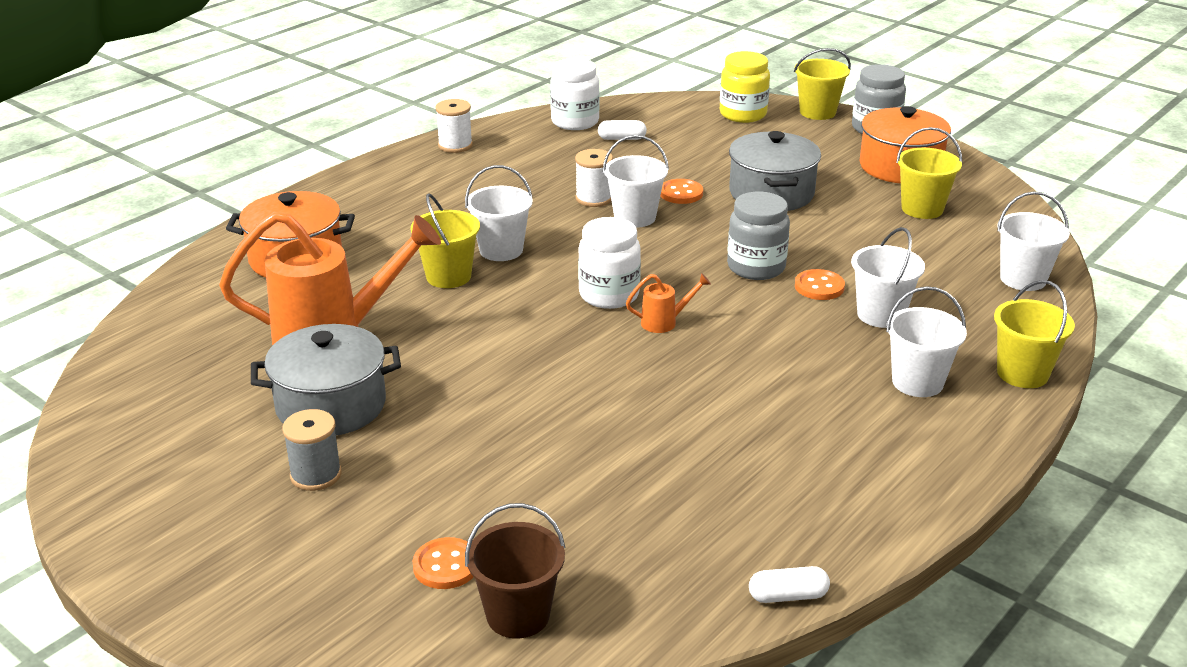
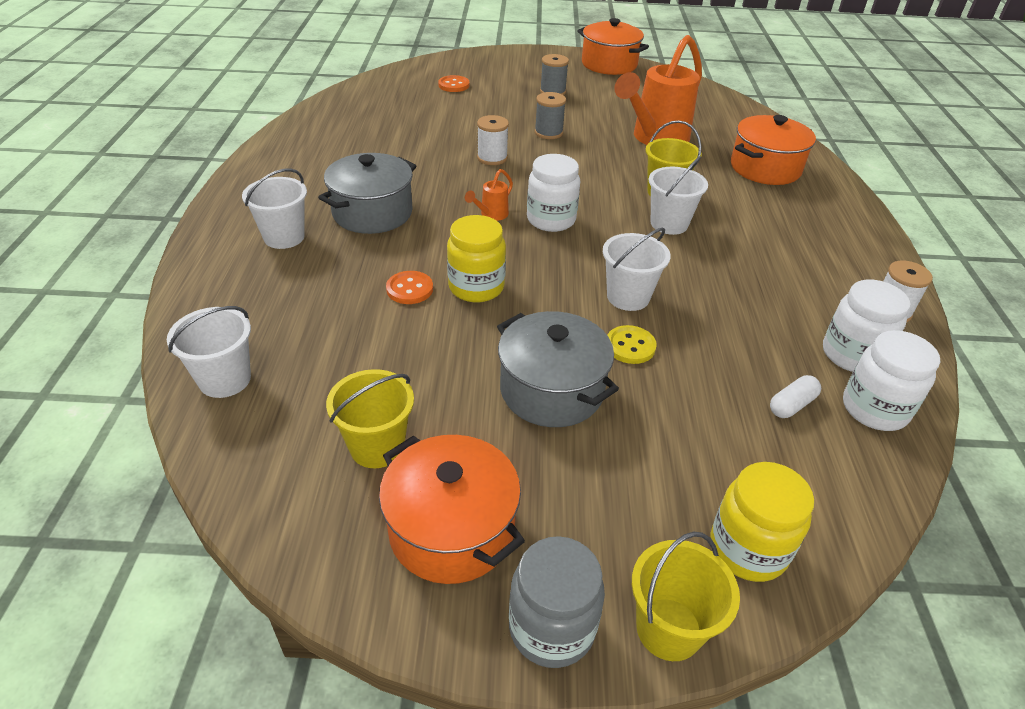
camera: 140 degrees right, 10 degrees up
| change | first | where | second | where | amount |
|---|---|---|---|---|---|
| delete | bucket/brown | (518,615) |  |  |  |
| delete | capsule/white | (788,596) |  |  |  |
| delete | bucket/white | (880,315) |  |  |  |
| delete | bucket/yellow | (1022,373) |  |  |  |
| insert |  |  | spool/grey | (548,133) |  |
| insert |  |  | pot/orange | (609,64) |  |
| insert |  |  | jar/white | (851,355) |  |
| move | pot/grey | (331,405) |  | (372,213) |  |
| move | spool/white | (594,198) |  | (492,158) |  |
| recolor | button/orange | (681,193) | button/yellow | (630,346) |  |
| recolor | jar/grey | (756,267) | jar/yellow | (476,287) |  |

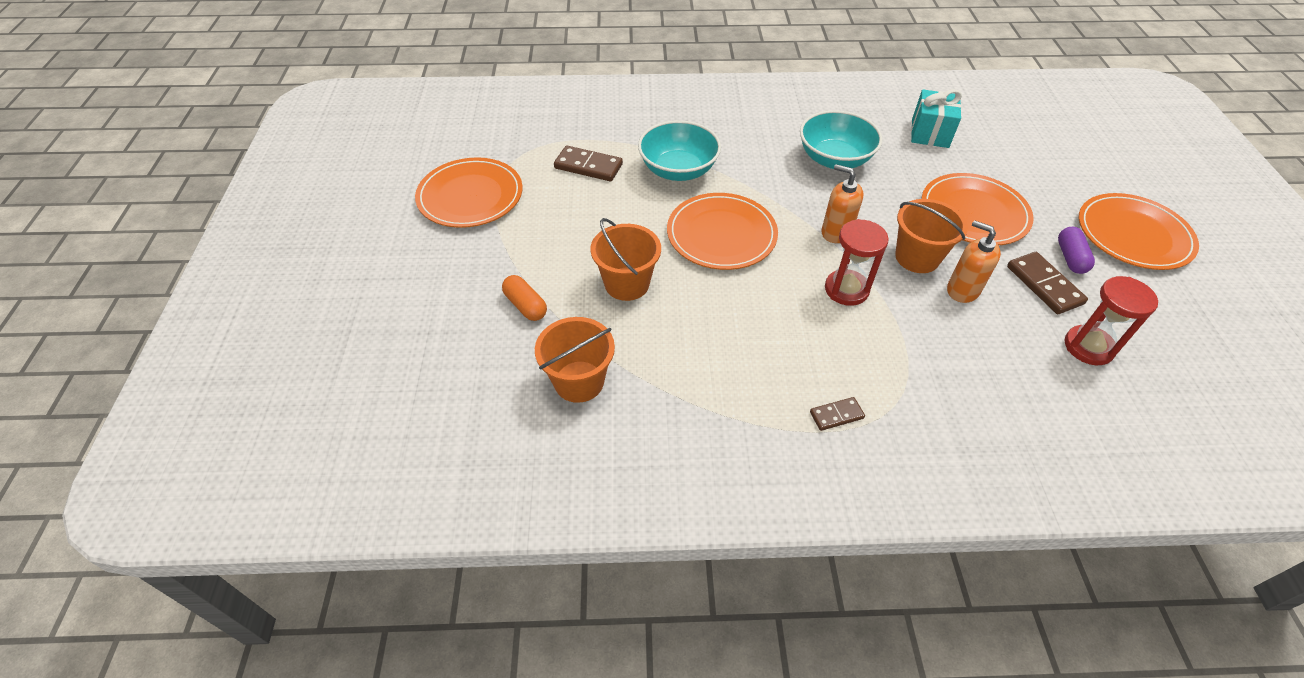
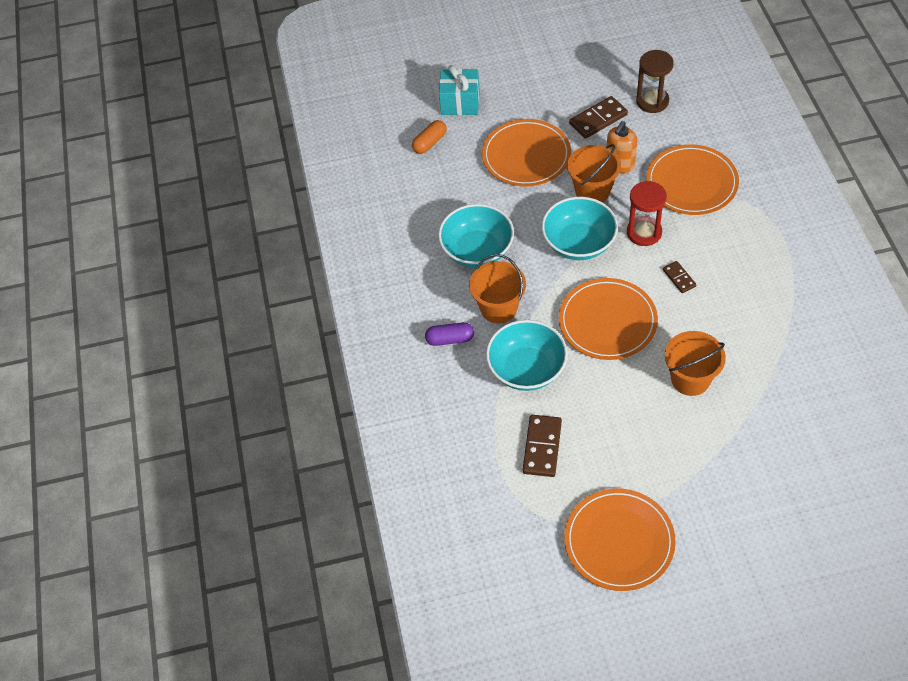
camera: 95 degrees left, 5 degrees up
| change | first | where | second | where | amount |
|---|---|---|---|---|---|
| move | capsule/orange | (525,305) |  | (429,143) |  |
| move | bucket/orange | (579,381) |  | (498,308) |  |
| move | domino/brown | (836,415) |  | (679,278) |  |
| move | gift/turquoise | (930,133) |  | (460,103) |  |
| move | capsule/purple | (1070,258) |  | (450,339) |  |
| move | plate/orange | (1133,235) |  | (691,183) |  |
| replace | soap dispenser/orange | (836,232) | bowl/turquoise | (579,243) |  |
| recolor | hourglass/red | (1088,347) | hourglass/brown | (652,101) |  |

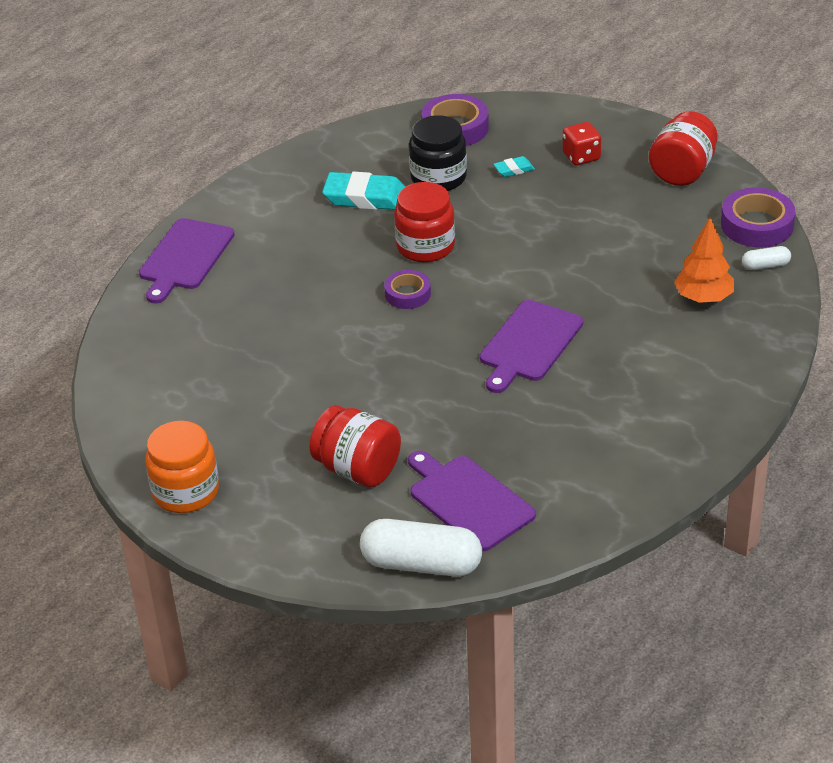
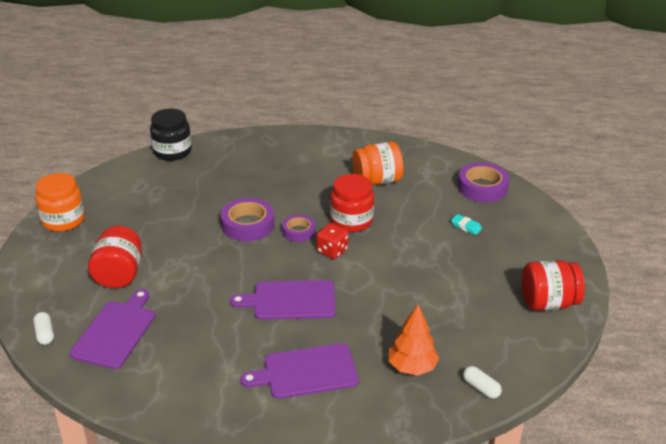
camera: 55 degrees right, 5 degrees down
| change | first | where | second | where | amount |
|---|---|---|---|---|---|
| move | cutting board/purple | (185,257) |  | (306,372) |  |
| move | jar/black | (438,178) |  | (172,151) |  |
| move | dice/red | (581,156) |  | (332,251) |  |
| move | tape/purple | (757,225) |  | (248,225) |  |
| replace | eraser/turquoise | (365,197) | jar/orange | (377,181) |  |
| resize | capsule/white | (421,564) |  | (45,334) | x0.48 |

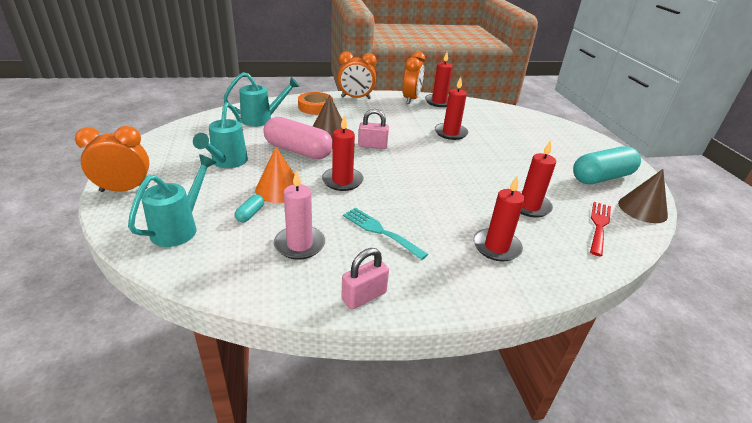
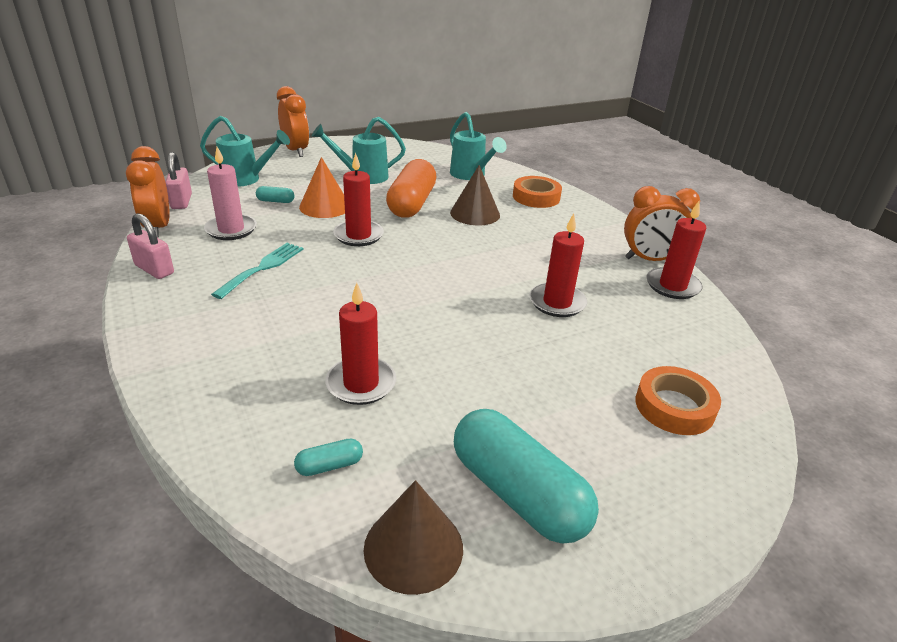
camera: 75 degrees right, 0 degrees up
| change | first | where | second | where | amount |
|---|---|---|---|---|---|
| delete | candle/red | (496,247) |  |  |  |
| insert |  |  | tape/orange | (674,407) |  |
| move | clock/orange | (356,98) |  | (158,227) |  |
| move | padlock/pink | (372,145) |  | (181,202) |  |
| replace | fork/red | (599,225) | capsule/turquoise | (329,466) |  |
| recolor | capsule/pink | (298,151) | capsule/orange | (411,203) |  |

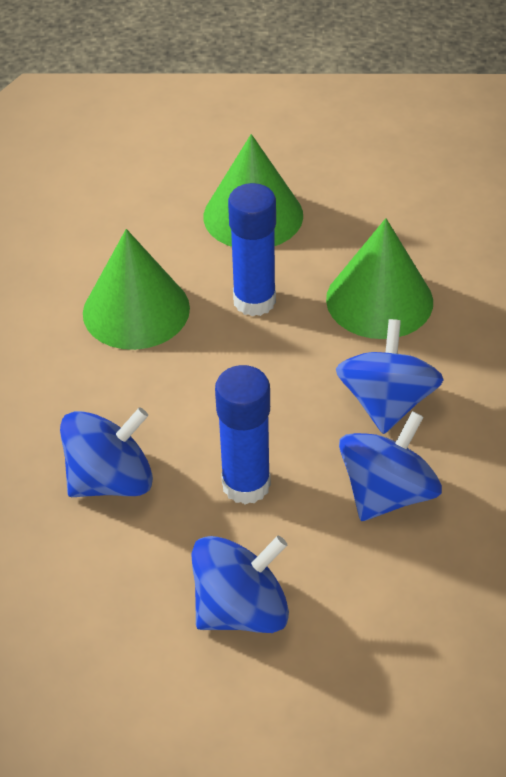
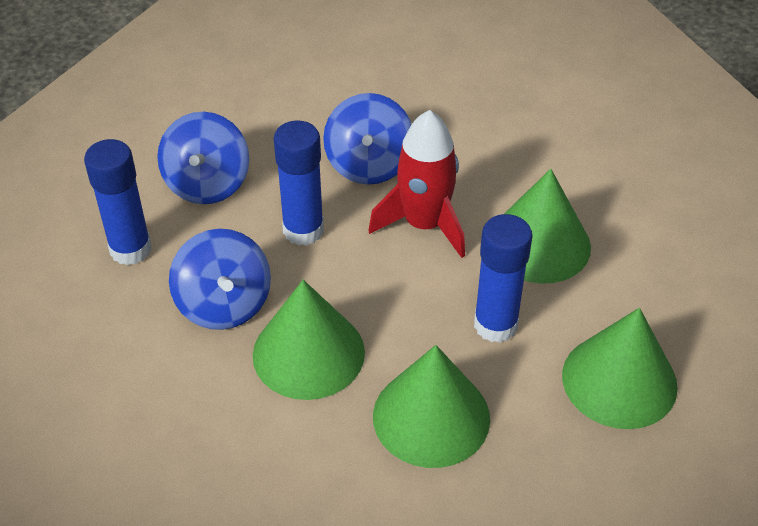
camera: 120 degrees right, 0 degrees up
| change | first | where | second | where | amount |
|---|---|---|---|---|---|
| insert |  |  | glue stick/blue | (130,249) |  |
| insert |  |  | rocket/red | (424,224) |  |
| replace | spinning top/blue | (386,403) | cone/green | (308,353) |  |

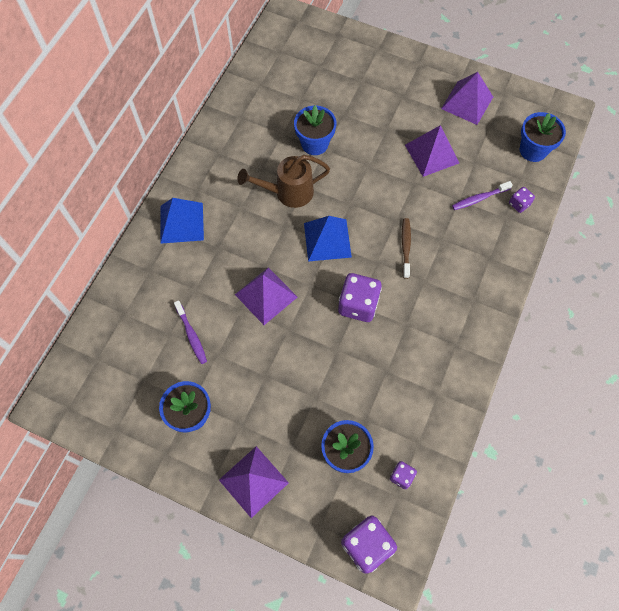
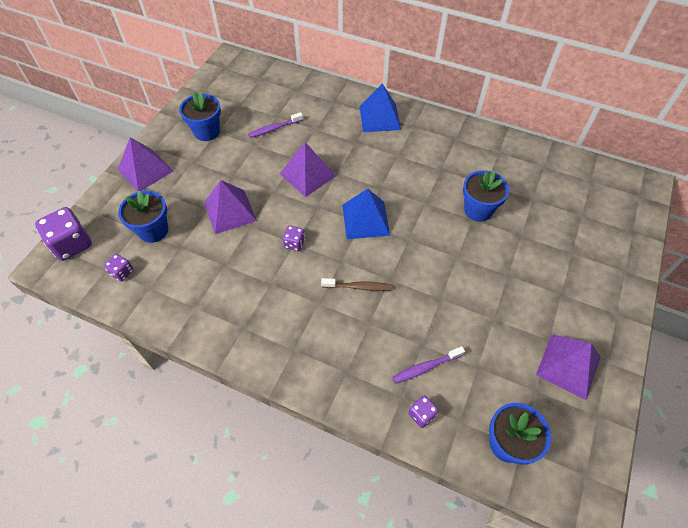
camera: 90 degrees right, 10 degrees down
| change | first | where | second | where | amount |
|---|---|---|---|---|---|
| delete | watering can/brown | (288,192) |  |  |  |
| move | pyramid/purple | (432,154) |  | (230,211) |  |
| rotate | toothbrush/purple | (479,198) |  | (425,367) | 90 degrees counterclockwise |
| resize | dice/purple | (358,305) |  | (294,243) | x0.52 |

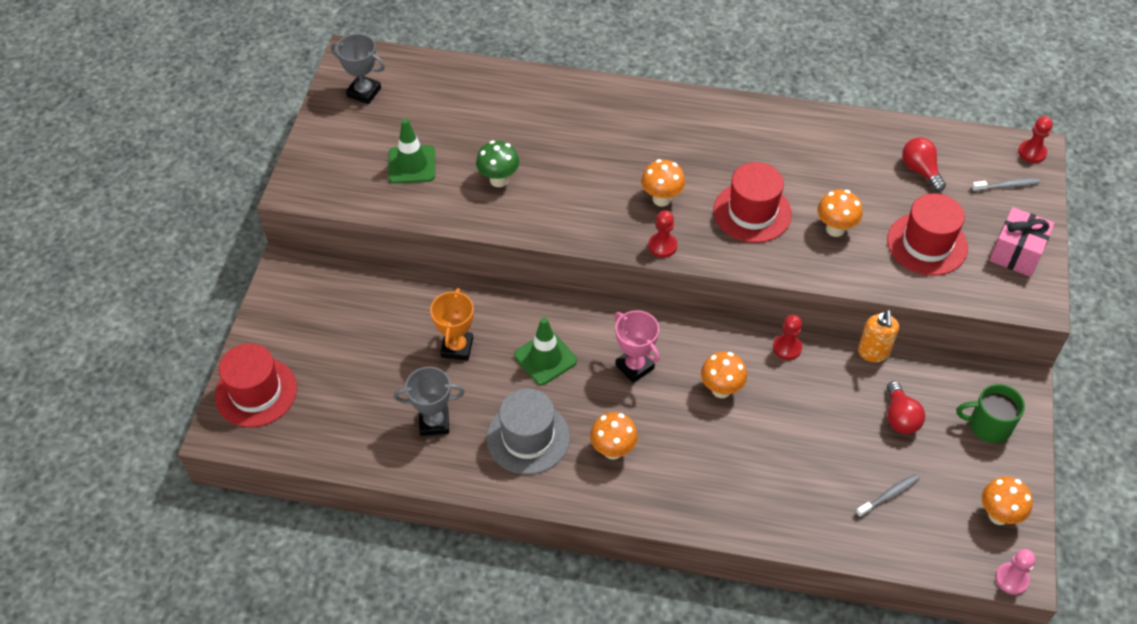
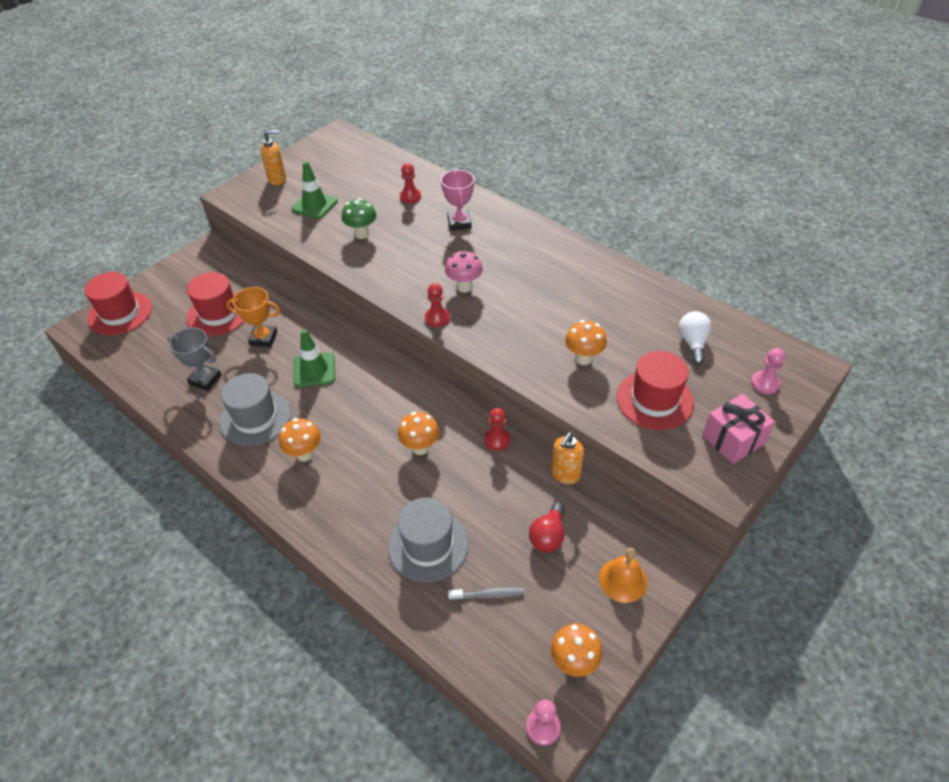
camera: 30 degrees right, 5 degrees down
| change | first | where | second | where | amount |
|---|---|---|---|---|---|
| delete | trophy/grey | (364,92) |  |  |  |
| insert |  |  | soap dispenser/orange | (277,179) |  |
| insert |  |  | hat/grey | (428,545) |  |
| move | trophy/pink | (634,366) |  | (459,223) |  |
| move | hat/red | (752,212) |  | (218,313) |  |
| move | pawn/red | (1032,152) |  | (410,197) |  |
| replace | mug/green | (988,425) | bell/orange | (623,580) |  |
| replace | toothbrush/grey | (1007,186) | pawn/pink | (764,383) |  |
| recolor | mushroom/orange | (661,199) | mushroom/pink | (464,287) |  |
| recolor | light bulb/red | (920,170) | light bulb/white | (693,343) |  |
| rotate | trophy/orange | (457,347) |  | (263,338) | 60 degrees clockwise |

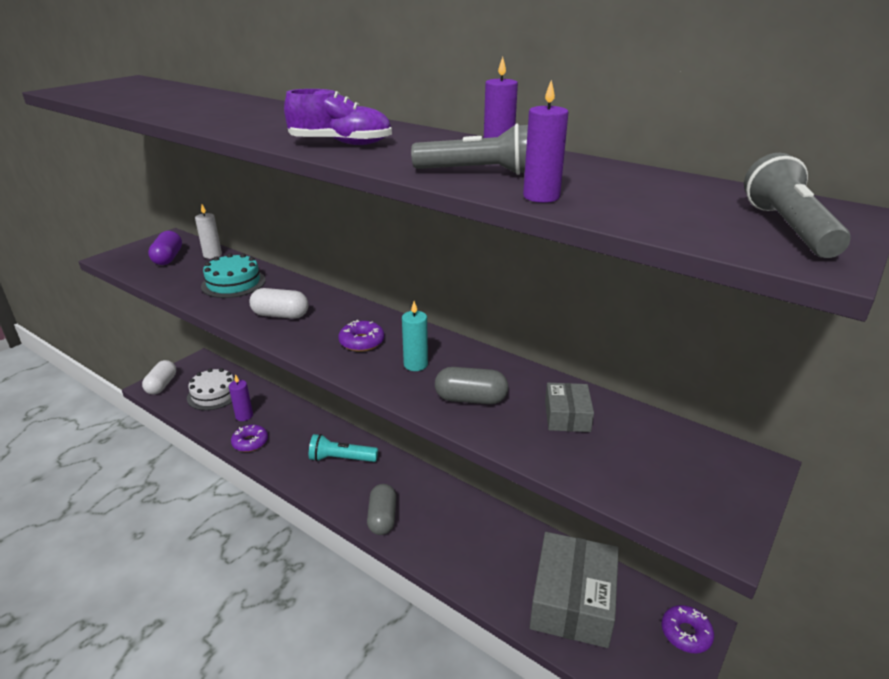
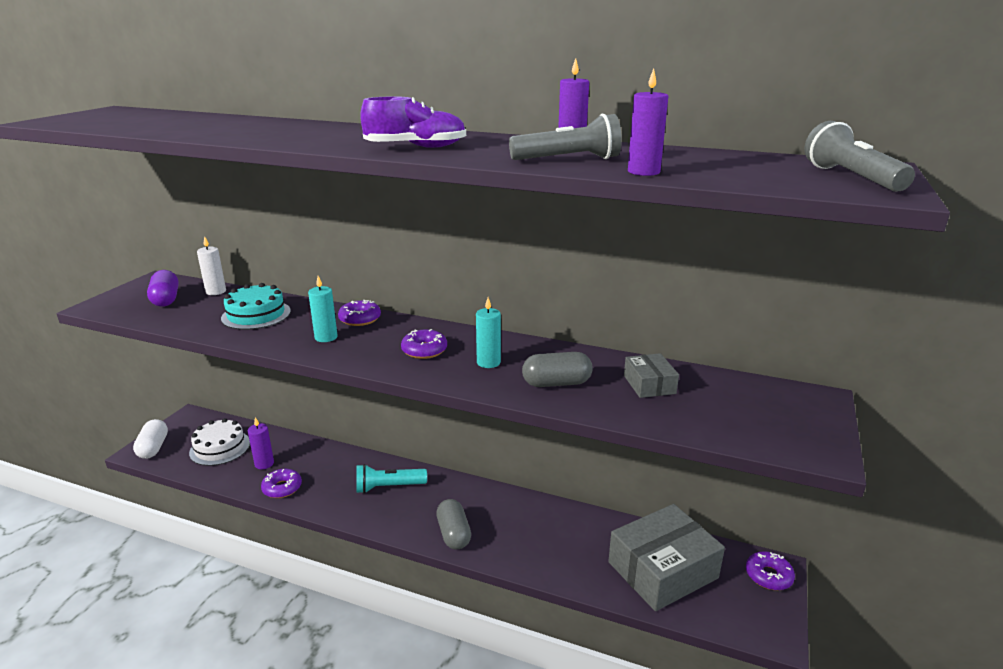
camera: 15 degrees left, 5 degrees down
| change | first | where | second | where | amount |
|---|---|---|---|---|---|
| insert |  |  | donut/purple | (360,319) |  |
| replace | capsule/white | (280,315) | candle/turquoise | (326,337) |  |
| rotate | box/grey | (572,601) |  | (662,570) | 60 degrees clockwise |

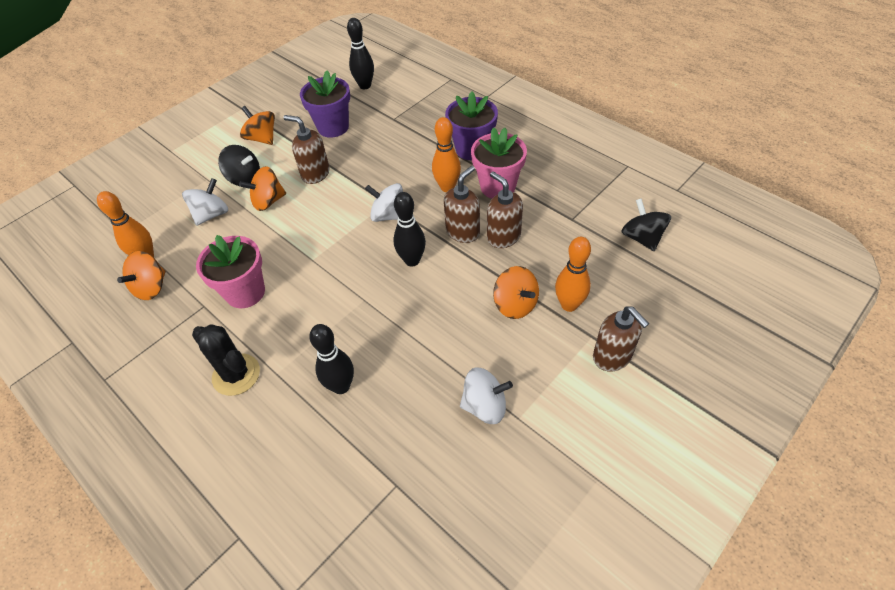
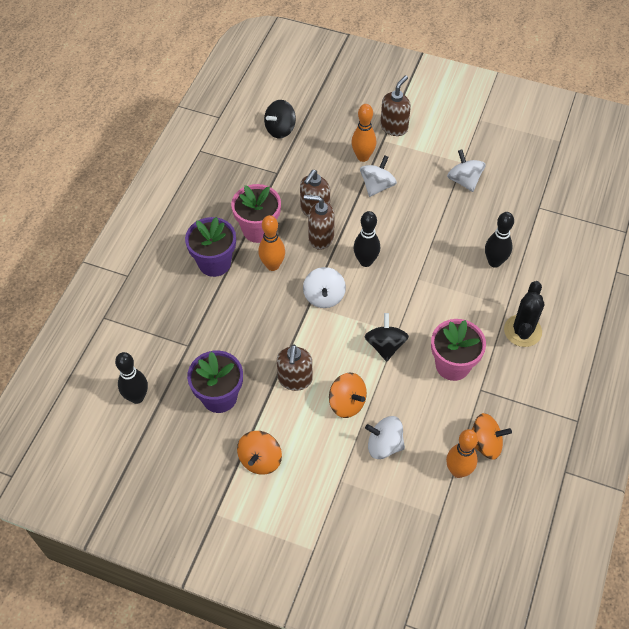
camera: 115 degrees left, 5 degrees up
| change | first | where | second | where | amount |
|---|---|---|---|---|---|
| move | spinning top/black | (244,178) |  | (385,345) |  |
| recolor | spinning top/orange | (515,304) | spinning top/white | (377,186) |  |

